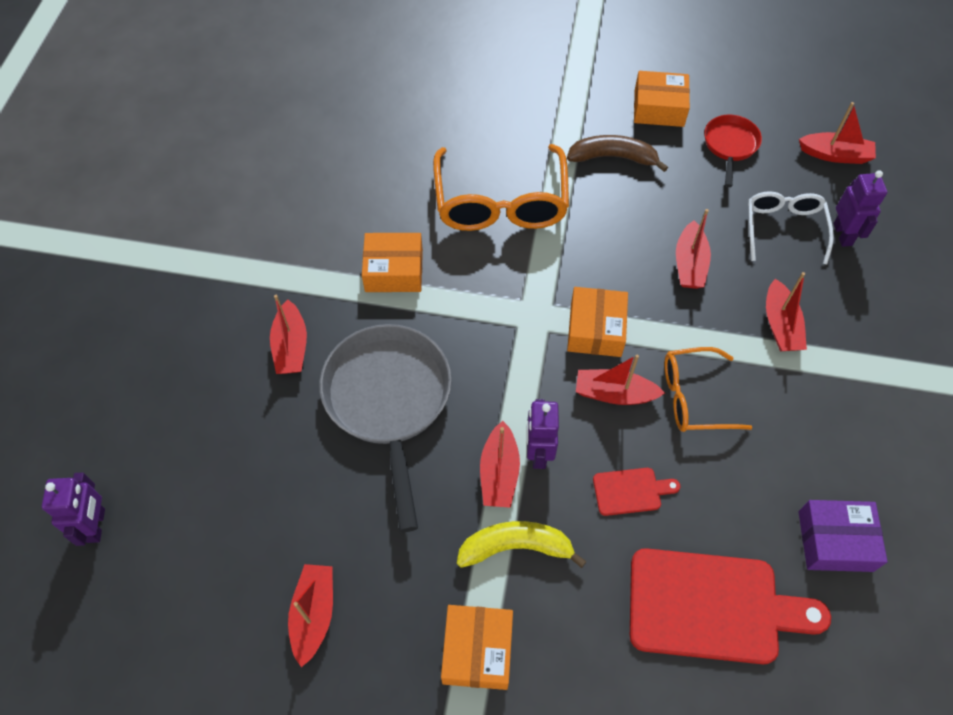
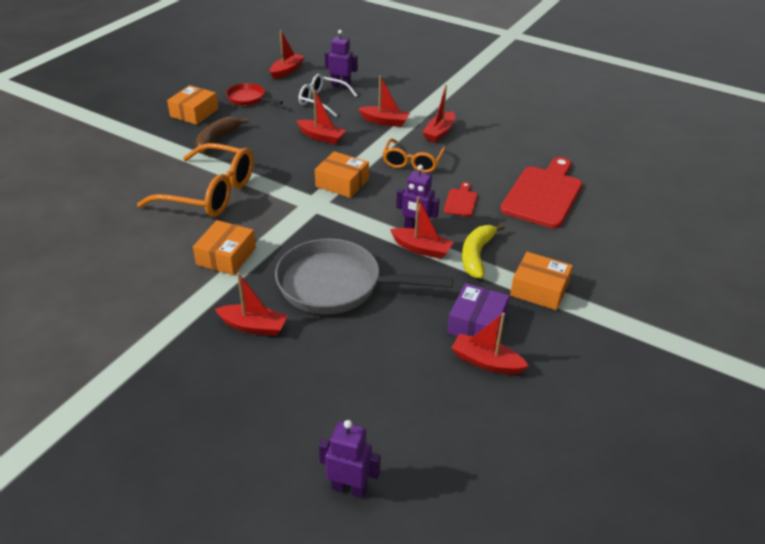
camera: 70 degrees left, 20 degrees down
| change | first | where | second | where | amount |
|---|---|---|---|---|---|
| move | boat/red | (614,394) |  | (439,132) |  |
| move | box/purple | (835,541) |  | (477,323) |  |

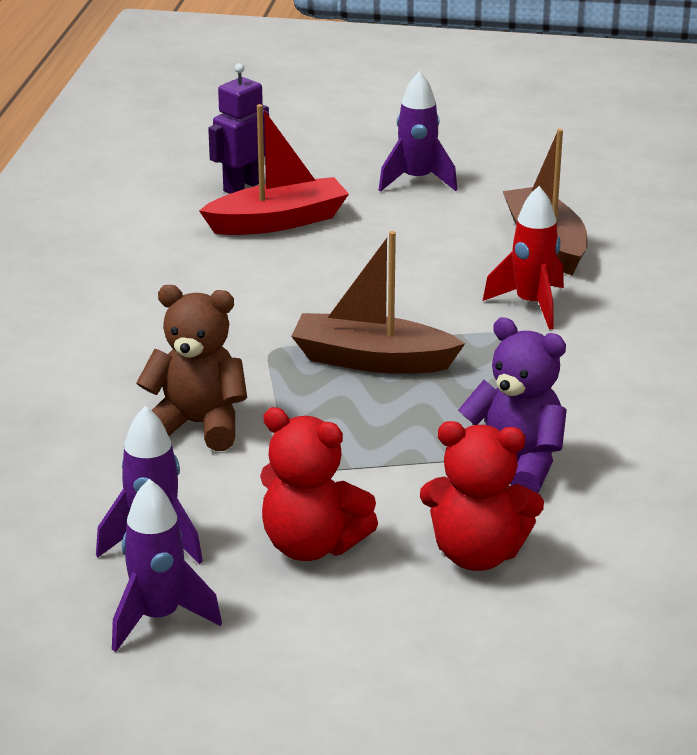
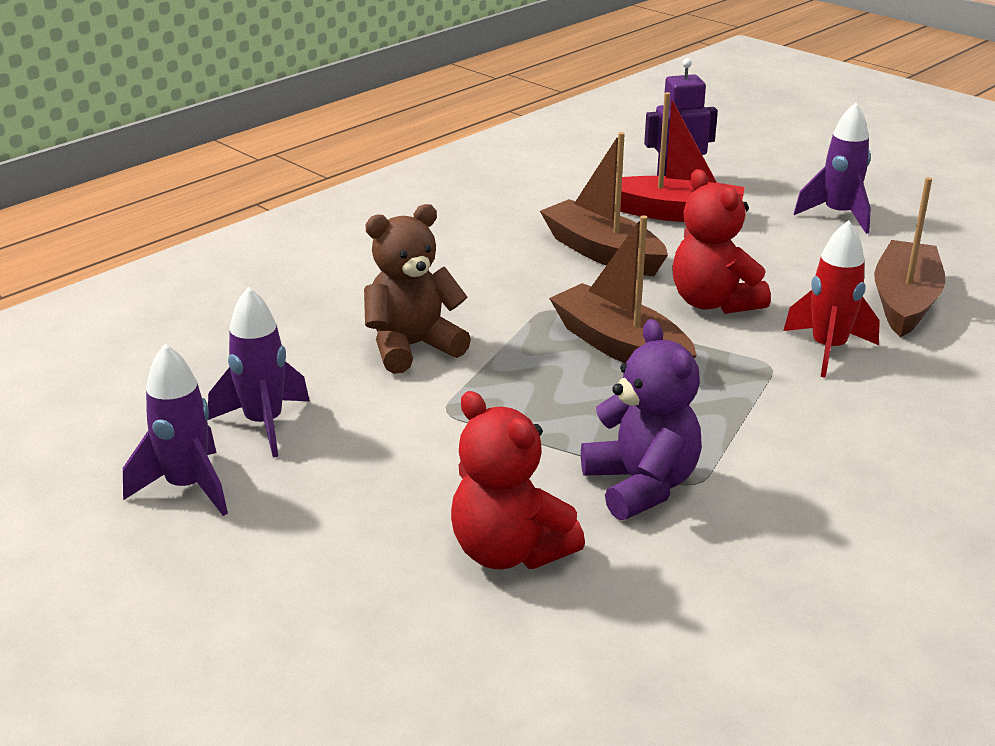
camera: 35 degrees right, 0 degrees up
| change | first | where | second | where | amount |
|---|---|---|---|---|---|
| insert |  |  | boat/brown | (602,252) |  |
| move | teddy bear/red | (312,545) |  | (713,303) |  |
| rotate | teddy bear/brown | (197,425) |  | (412,347) | 75 degrees counterclockwise |

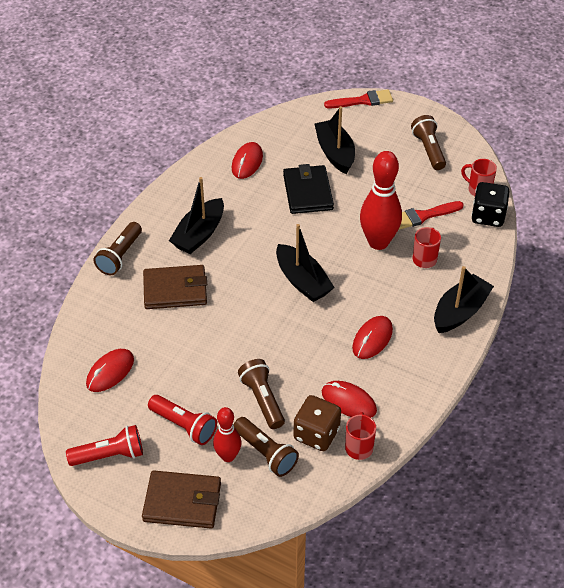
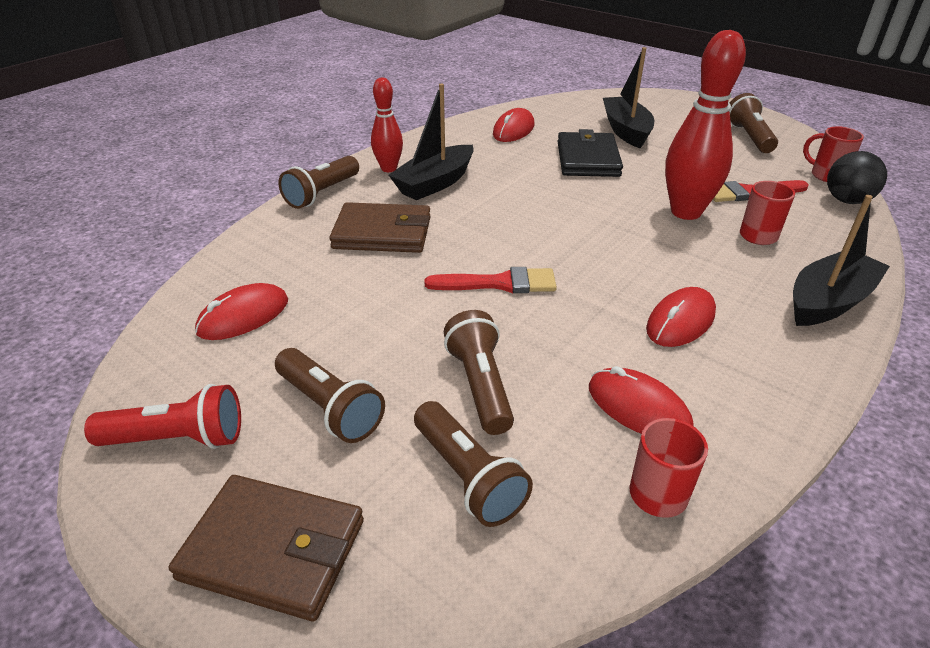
camera: 10 degrees right, 10 degrees down
| change | first | where | second | where | amount |
|---|---|---|---|---|---|
| delete | boat/black | (302,281) |  |  |  |
| delete | dice/brown | (316,434) |  |  |  |
| move | bowling pin/red | (228,456) |  | (389,168) |  |
| move | brush/red | (363,101) |  | (499,283) |  |
| replace | dice/black | (488,216) | ball/black | (847,200) |  |
| recolor | flashlight/red | (184,425) | flashlight/brown | (330,408) |  |

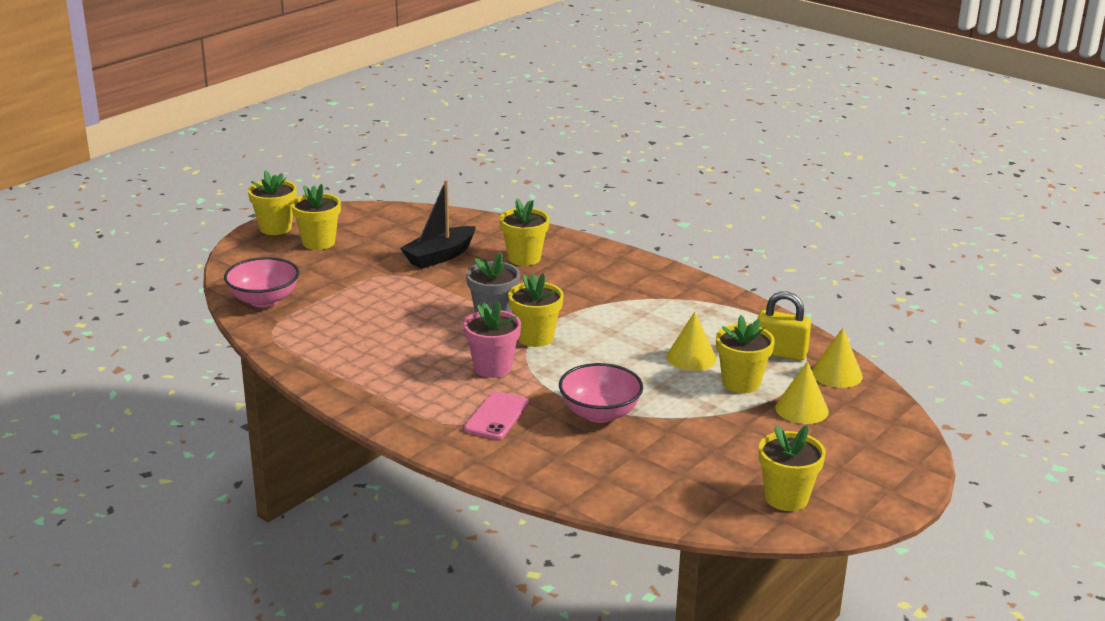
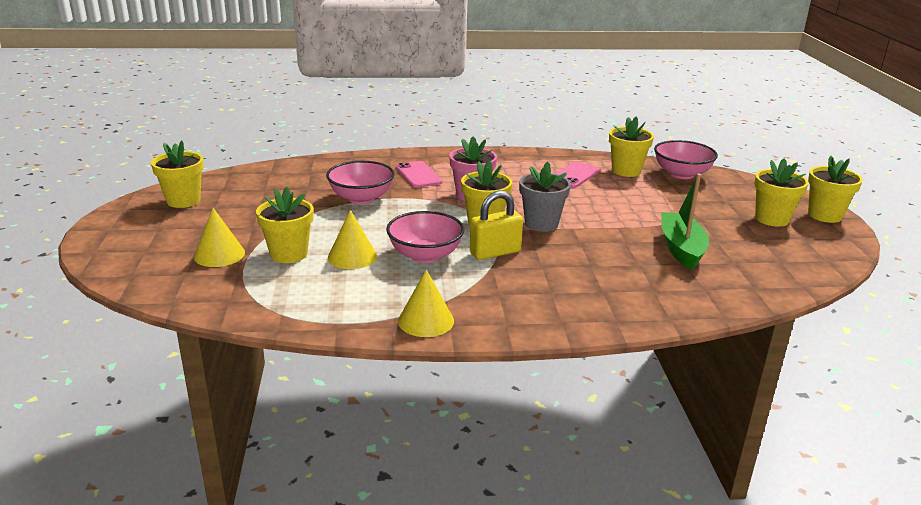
camera: 135 degrees right, 0 degrees up
| change | first | where | second | where | amount |
|---|---|---|---|---|---|
| insert |  |  | bowl/pink | (425,255) |  |
| insert |  |  | phone/pink | (574,175) |  |
| move | flower pot/yellow | (524,258) |  | (626,171) |  |
| move | padlock/yellow | (780,353) |  | (495,252) |  |
| move | cone/yellow | (836,374) |  | (426,321) |  |
| recolor | boat/black | (440,256) | boat/green | (681,249) |  |

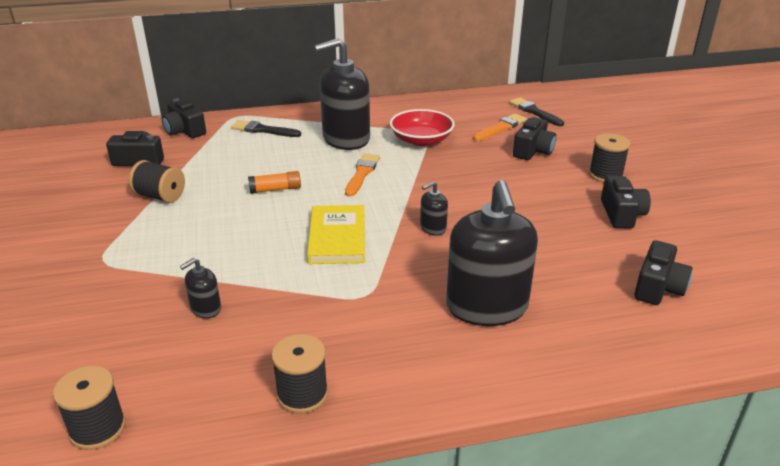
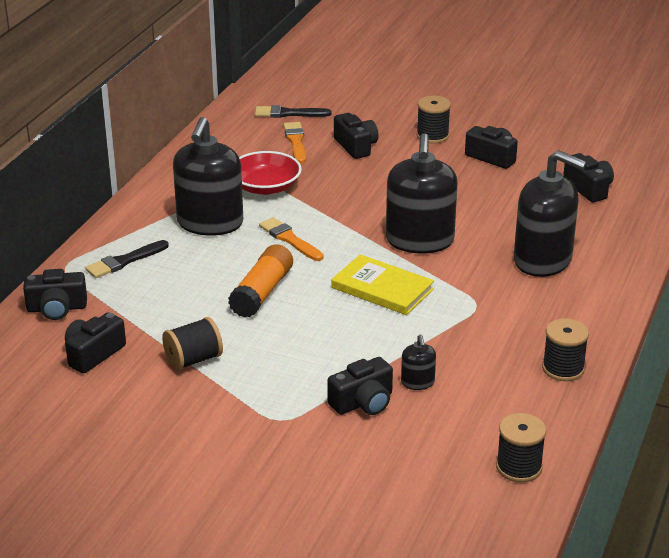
camera: 55 degrees left, 0 degrees up
| change | first | where | second | where | amount |
|---|---|---|---|---|---|
| insert |  |  | camera/black | (363,402) |  |
| resize | glue stick/orange | (275,189) |  | (262,292) | x1.63 |
| resize | soap dispenser/black | (433,228) |  | (419,241) | x2.32 |

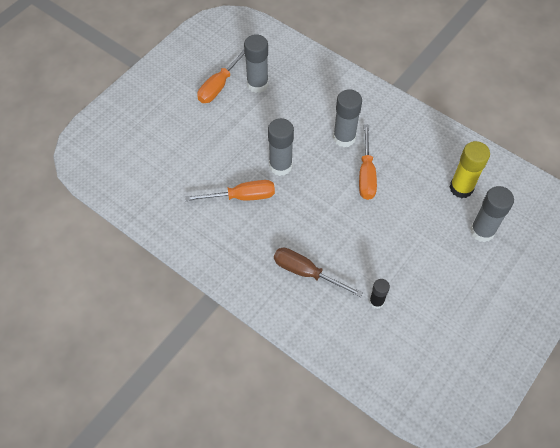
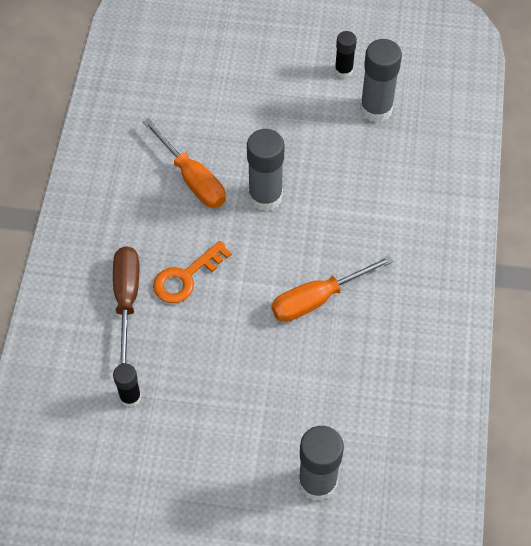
camera: 60 degrees right, 0 degrees up
| change | first | where | second | where | amount |
|---|---|---|---|---|---|
| delete | glue stick/grey | (344,138) |  |  |  |
| delete | glue stick/yellow | (461,188) |  |  |  |
| insert |  |  | key/orange | (186,277) |  |
| replace | screwdriver/orange | (219,85) | glue stick/black | (343,71) |  |

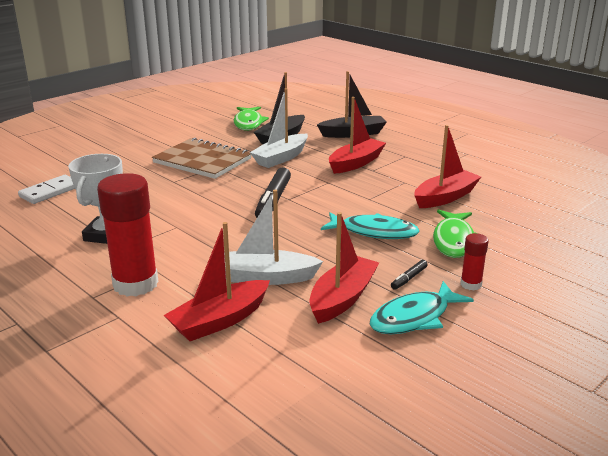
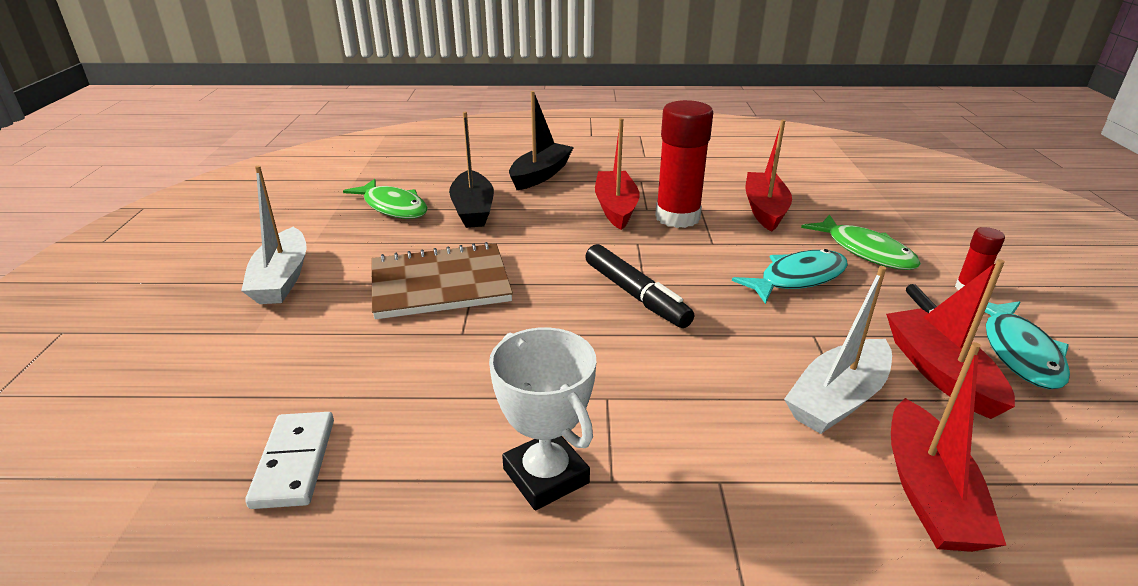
camera: 45 degrees left, 5 degrees up
| change | first | where | second | where | amount |
|---|---|---|---|---|---|
| move | glue stick/red | (135,284) |  | (677,217) |  |
| move | boat/white | (281,158) |  | (282,279) |  |

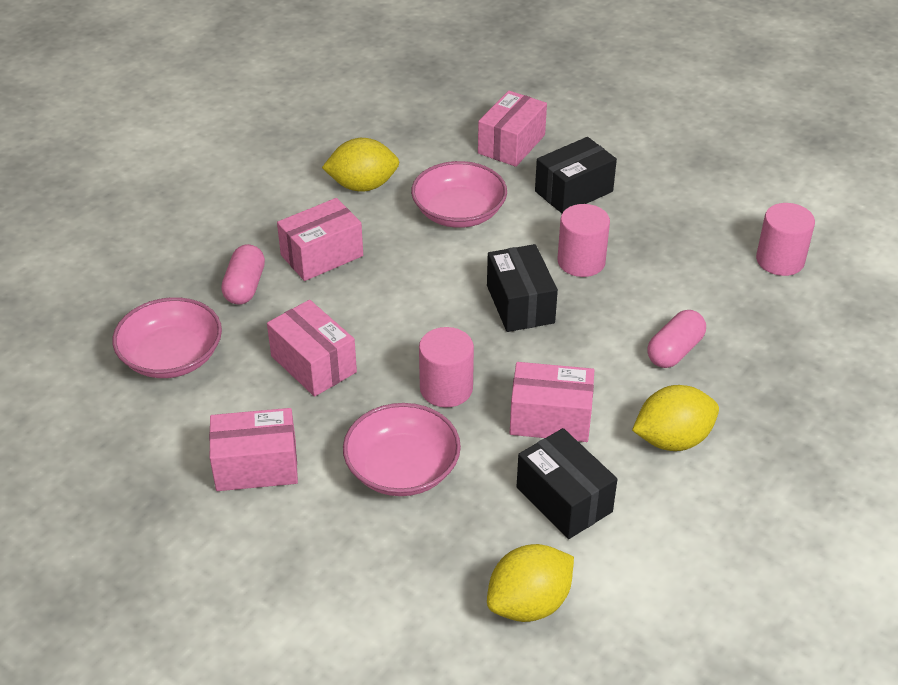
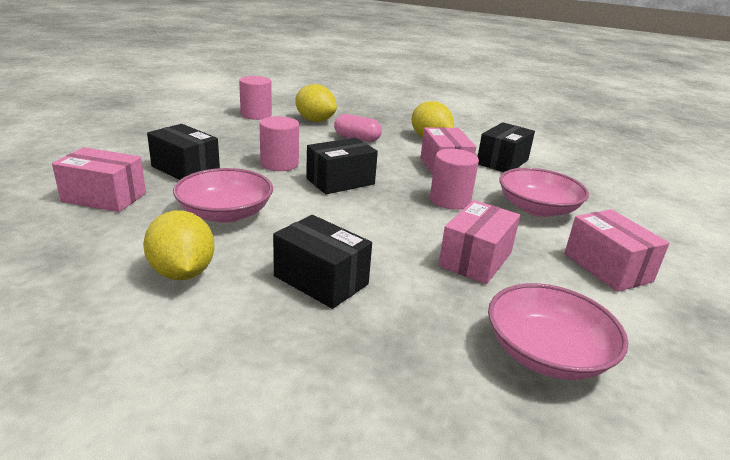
camera: 110 degrees left, 15 degrees down
| change | first | where | second | where | amount |
|---|---|---|---|---|---|
| delete | capsule/pink | (245,286) |  |  |  |
| move | lemon/yellow | (529,603) |  | (315,120) |  |
| recolor | box/pink | (322,255) | box/black | (321,280) |  |

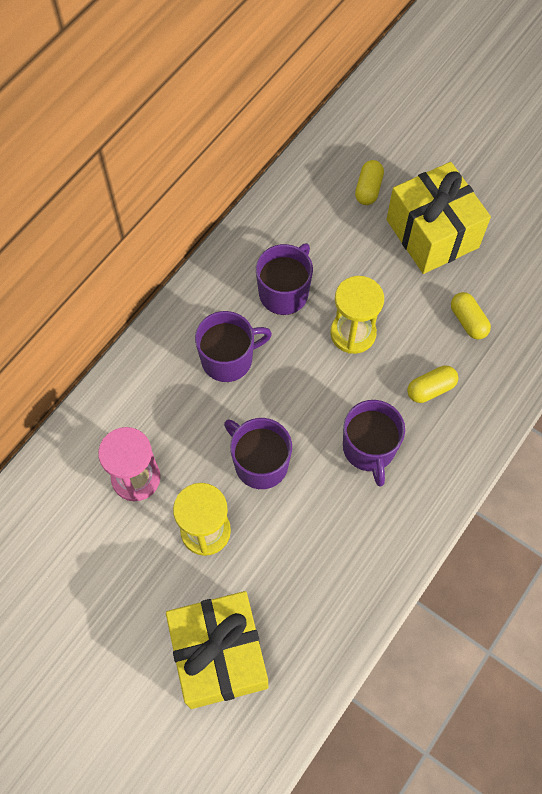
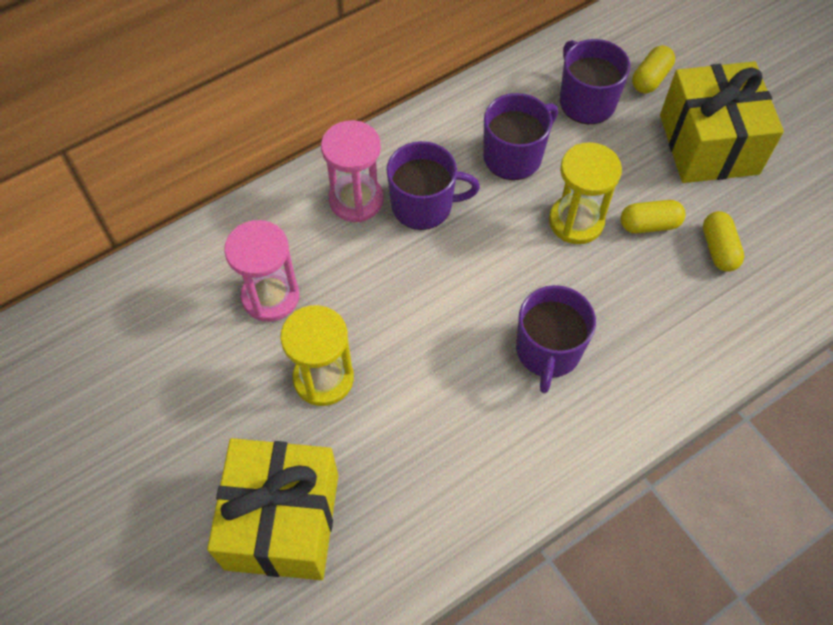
camera: 20 degrees right, 5 degrees down
| change | first | where | second | where | amount |
|---|---|---|---|---|---|
| insert |  |  | hourglass/pink | (356,200) |  |
| move | mug/purple | (260,463) |  | (586,101) |  |
| move | capsule/yellow | (430,389) |  | (649,224) |  |

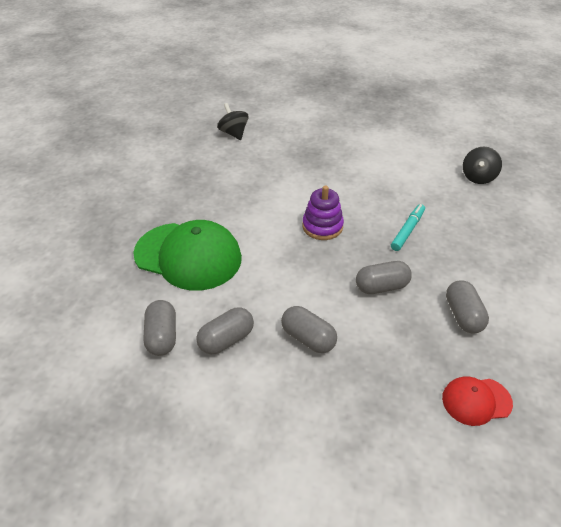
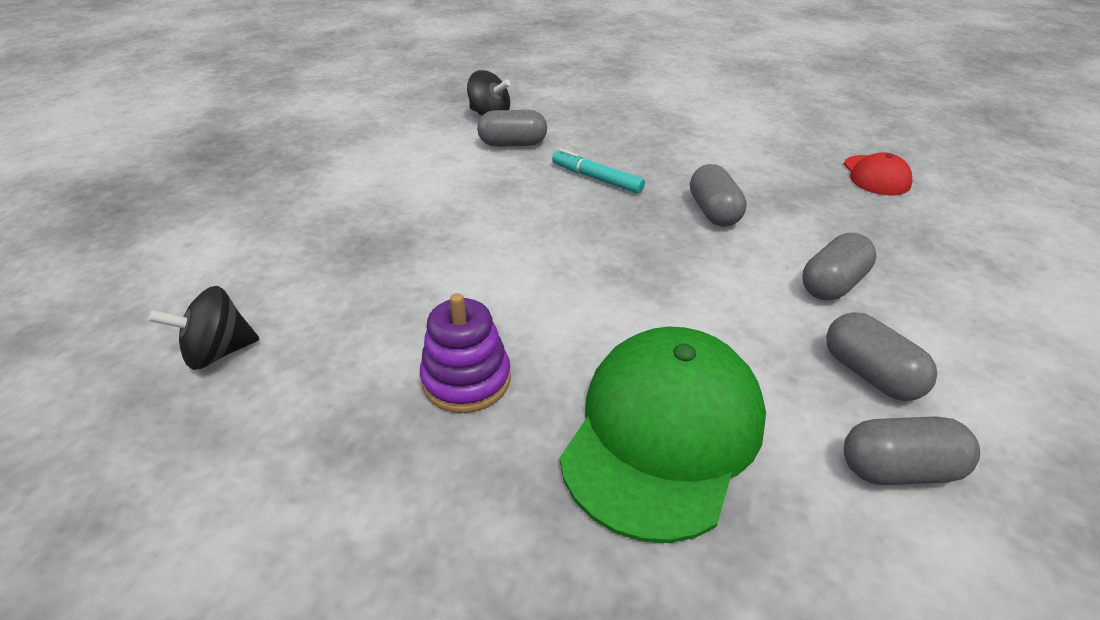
camera: 85 degrees left, 5 degrees down
| change | first | where | second | where | amount |
|---|---|---|---|---|---|
| move | stacking toy/purple | (322,226) |  | (466,380) |  |
| move | capsule/grey | (463,315) |  | (513,144) |  |

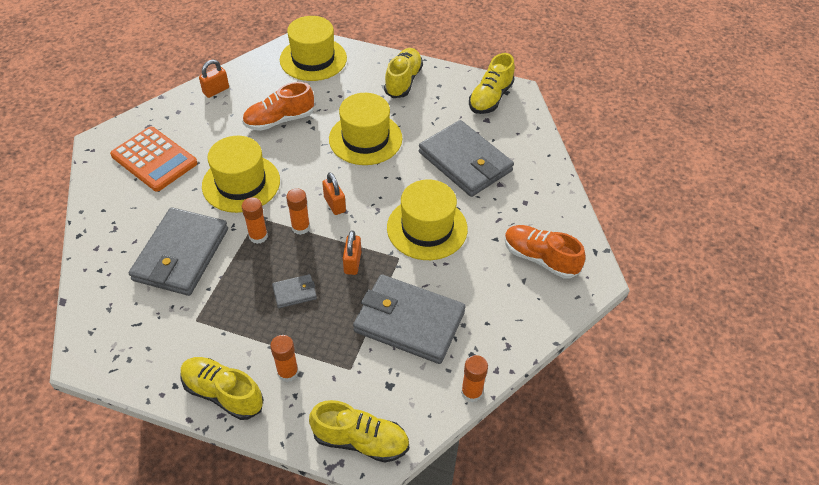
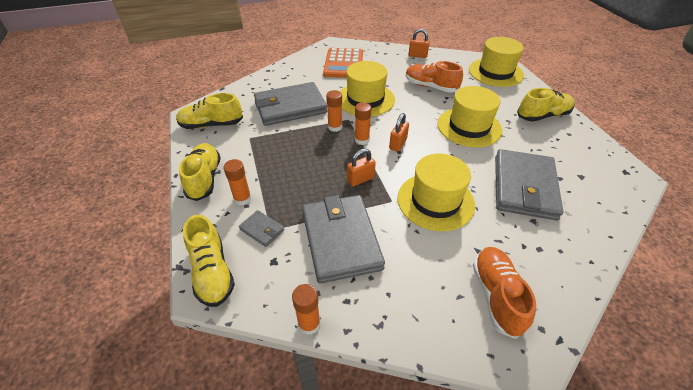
camera: 55 degrees right, 5 degrees down
| change | first | where | second | where | amount |
|---|---|---|---|---|---|
| move | wallet/grey | (294,292) |  | (262,230) |  |
| move | shoe/yellow | (490,98) |  | (211,125) |  |

